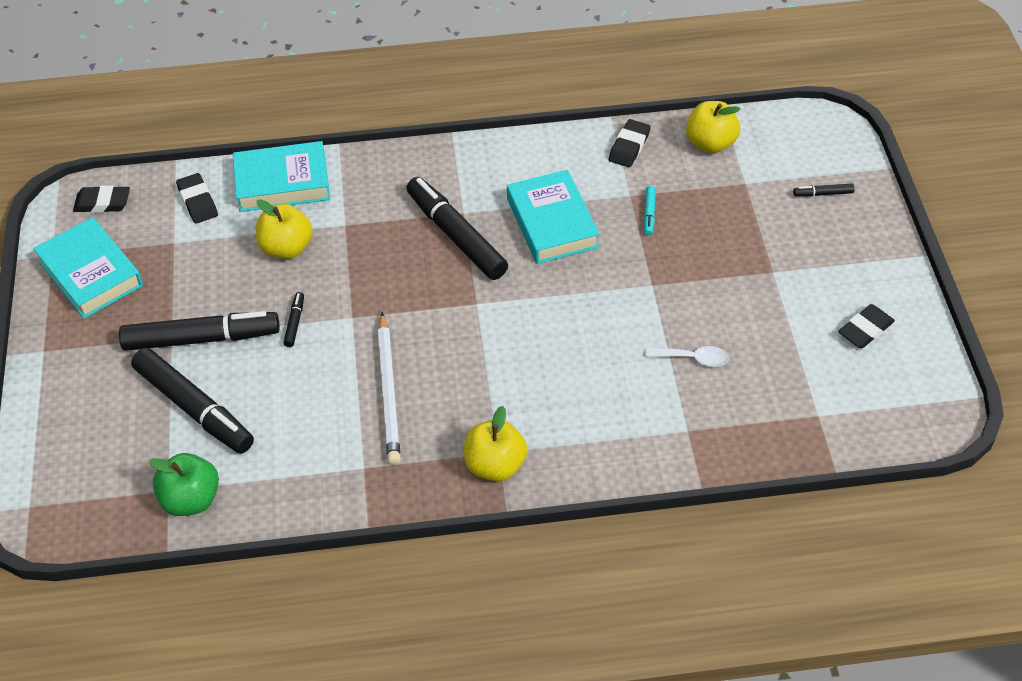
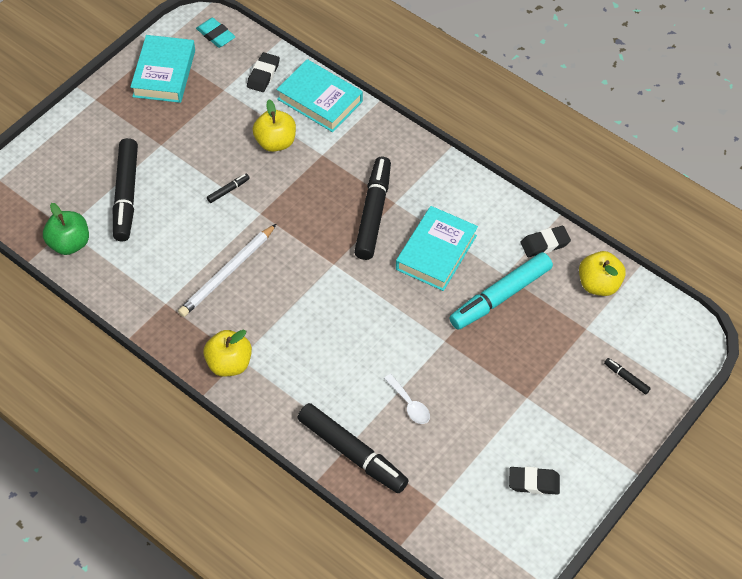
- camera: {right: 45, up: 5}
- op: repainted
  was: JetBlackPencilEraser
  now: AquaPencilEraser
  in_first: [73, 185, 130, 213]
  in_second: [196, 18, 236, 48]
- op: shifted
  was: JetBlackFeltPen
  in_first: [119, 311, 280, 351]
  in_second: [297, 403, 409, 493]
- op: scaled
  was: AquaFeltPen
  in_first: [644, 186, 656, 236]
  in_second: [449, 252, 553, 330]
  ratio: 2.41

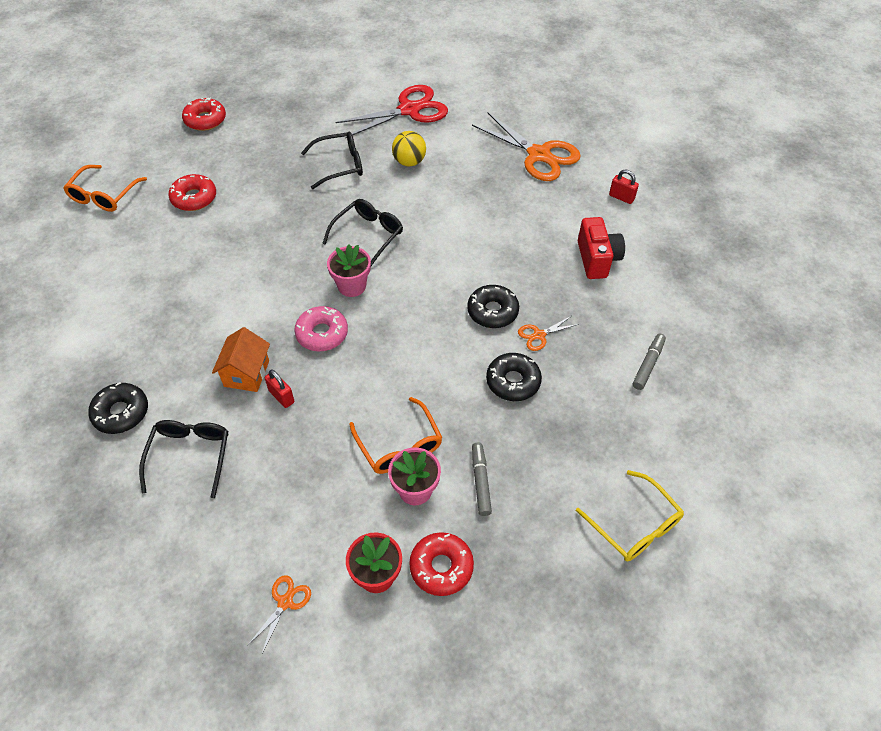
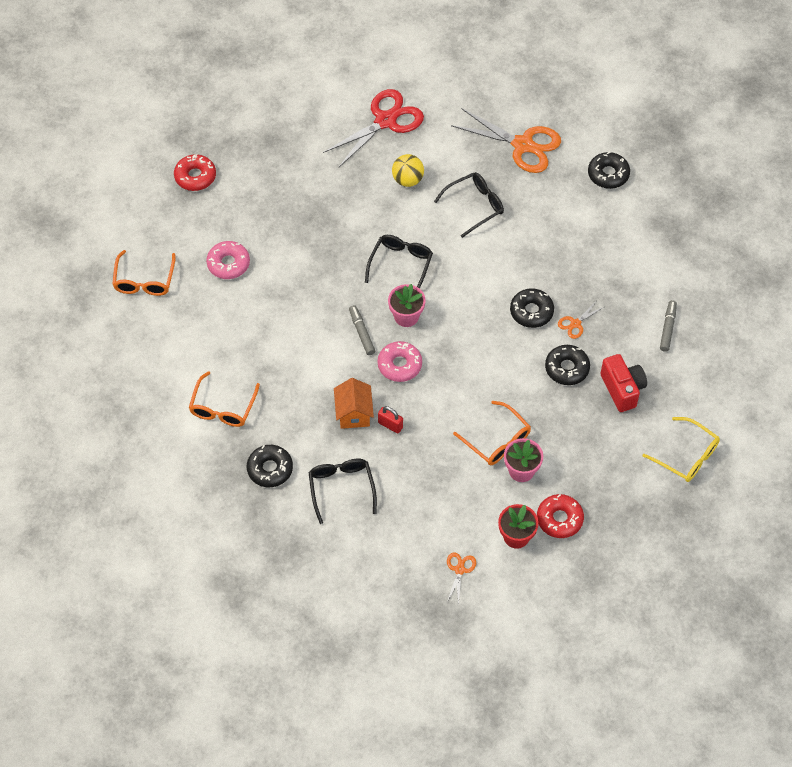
- camera: {right: -15, up: 5}
- op: new
  now: OrangeSpectacles
  in_second: [189, 371, 260, 427]
- op: repainted
  was: RedDoughnut
  now: PinkDoughnut
  in_first: [168, 174, 216, 211]
  in_second: [206, 241, 250, 279]
- op: shifted
  was: GreyFeltPen
  in_first: [472, 442, 492, 516]
  in_second: [349, 305, 375, 355]
- op: shifted
  was: JetBlackSpectacles
  in_first: [301, 131, 363, 189]
  in_second: [434, 172, 504, 238]
- op: swapped
  was: RedLock
  now: JetBlackDoughnut
  in_first: [609, 169, 639, 204]
  in_second: [588, 151, 630, 189]
- op: shifted
  was: RedCamera
  in_first: [578, 217, 625, 279]
  in_second: [600, 354, 647, 412]

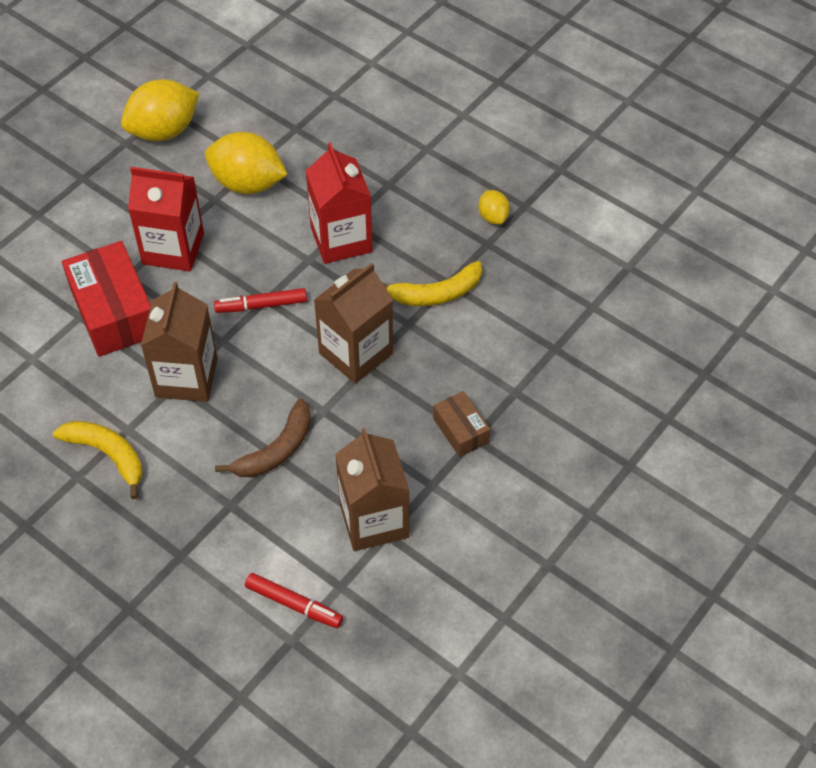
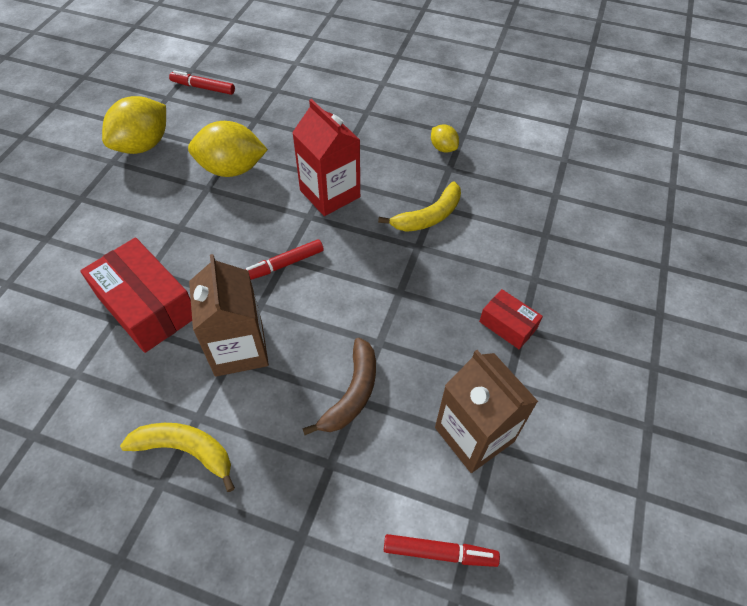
- camera: {right: -20, up: 0}
- op: new
  now: RedFeltPen
  in_second: [169, 71, 235, 95]
- op: repainted
  was: DarkBrownParcel
  now: RedParcel
  in_first: [433, 391, 490, 457]
  in_second: [479, 289, 543, 349]
- op: gone
  was: RedJuiceCarton
  in_first: [128, 167, 204, 271]
- op: gone
  was: DarkBrownJuiceCarton
  in_first: [314, 263, 393, 384]

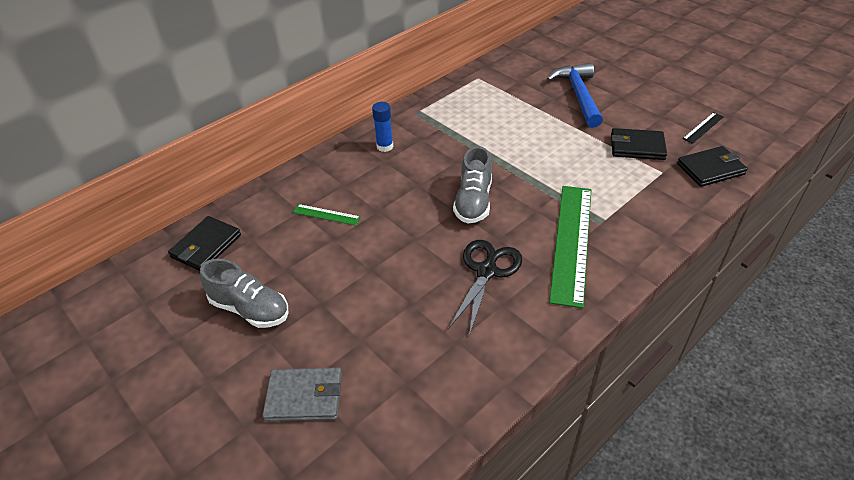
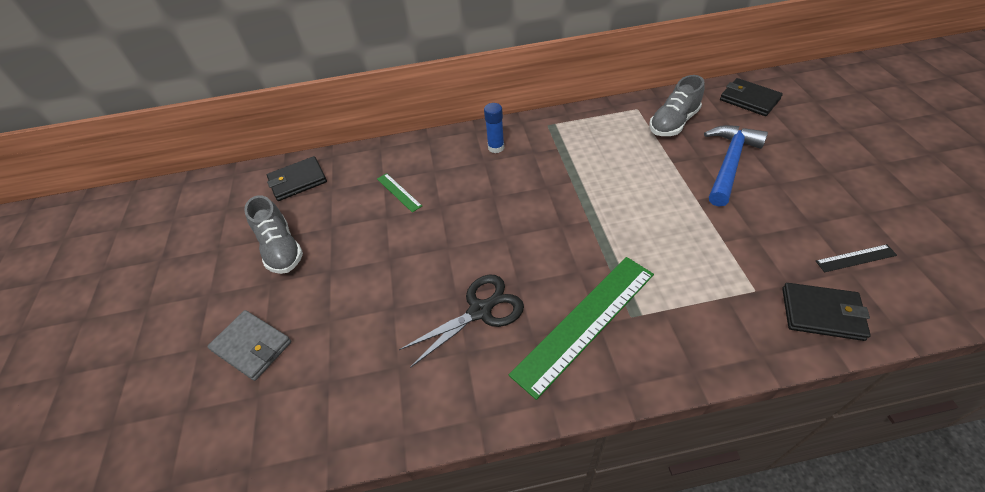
- camera: {right: 35, up: 5}
- op: shifted
  was: GreyShoe
  in_first: [453, 146, 492, 223]
  in_second: [649, 75, 704, 136]
- op: shifted
  was: JetBlackCardWallet
  in_first: [611, 128, 667, 160]
  in_second: [720, 78, 783, 116]

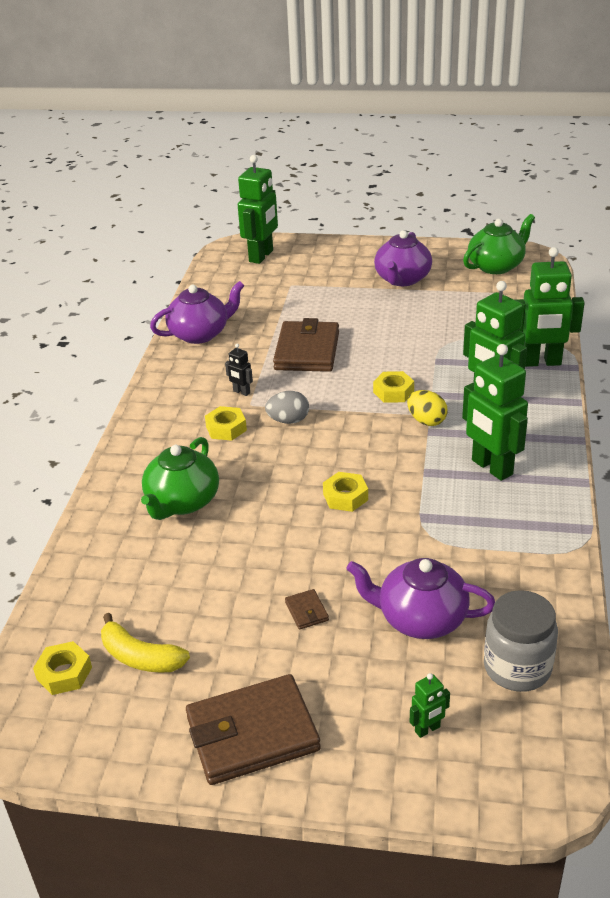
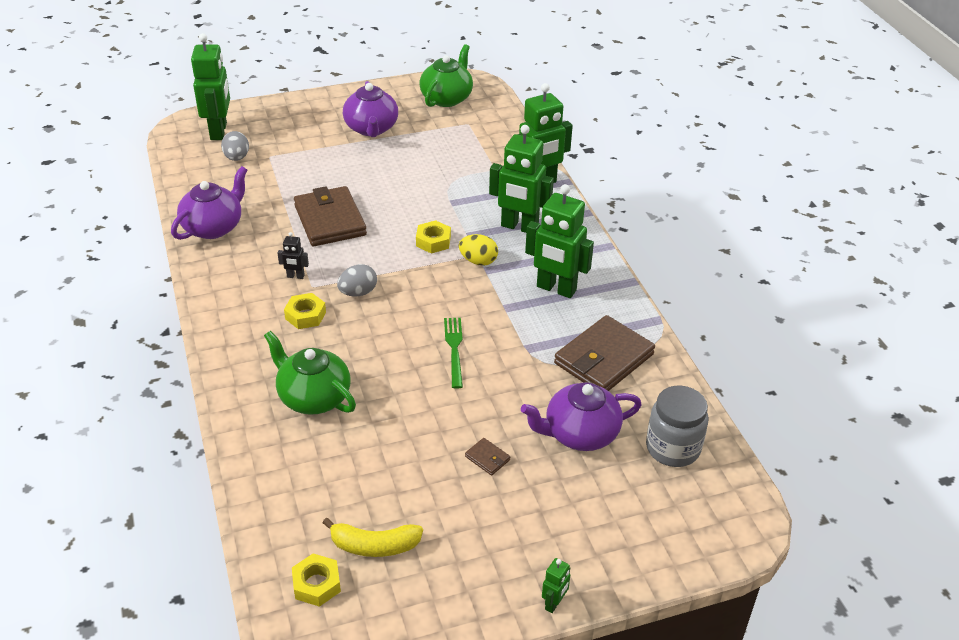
- camera: {right: -30, up: 5}
- op: new
  now: GreyEgg
  in_second: [221, 131, 249, 161]
- op: rotated
  was: EmeraldChinaTeapot
  in_first: [141, 437, 219, 520]
  in_second: [264, 331, 356, 415]
  clockwise: 135
- op: swapped
  was: BrightYellowHexNut
  now: EmeraldTableFork
  in_first: [323, 472, 368, 512]
  in_second: [444, 318, 463, 389]
- op: shifted
  was: EmeraldToyRobot
  in_first: [410, 673, 450, 738]
  in_second: [542, 558, 570, 613]
- op: shifted
  was: DarkBrownCardWallet
  in_first: [186, 674, 321, 785]
  in_second: [554, 315, 655, 391]

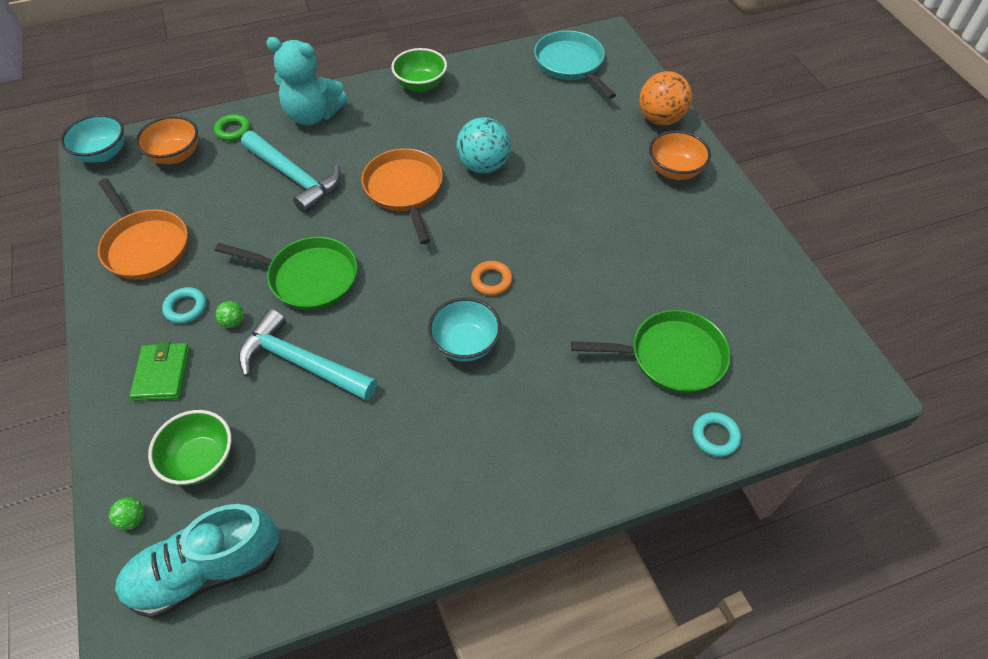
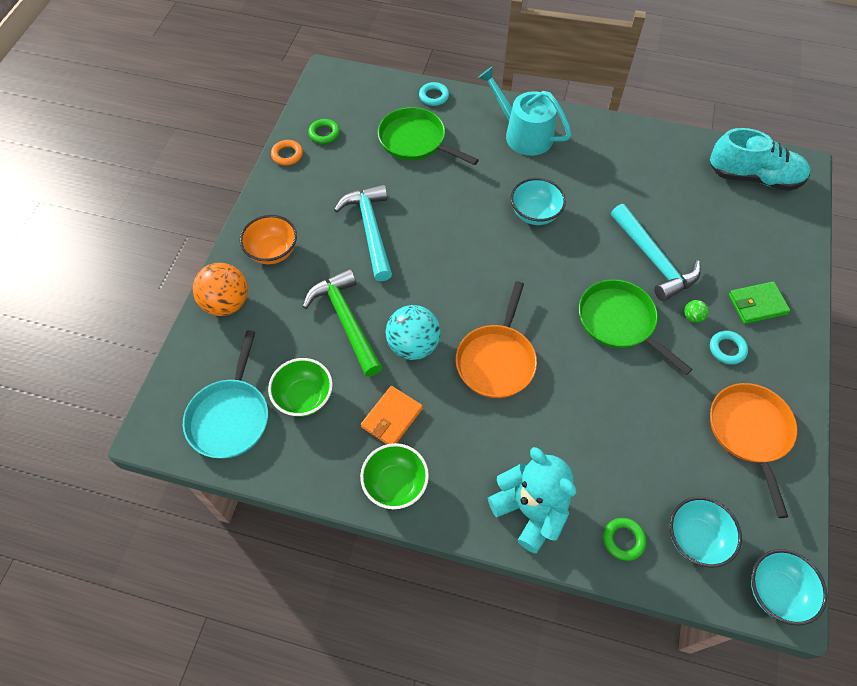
- camera: {right: -145, up: 5}
- op: shifted
  was: EmeraldBowl
  in_first: [148, 410, 232, 485]
  in_second: [268, 358, 333, 417]
- op: shifted
  was: OrangeHoop
  in_first: [471, 261, 513, 296]
  in_second: [271, 140, 303, 166]
- op: new
  now: EmeraldHammer
  in_second: [303, 269, 383, 377]
- op: new
  now: EmeraldHoop
  in_second: [308, 119, 340, 144]
- op: shifted
  was: AquaHammer
  in_first: [241, 131, 341, 213]
  in_second: [334, 184, 392, 281]
- op: new
  now: OrangeCardWallet
  in_second: [361, 386, 423, 444]
- op: new
  now: AquaWateringPot
  in_second: [478, 66, 572, 156]
- op: repainted
  was: OrangeBowl
  now: AquaBowl
  in_first: [136, 116, 198, 164]
  in_second: [670, 497, 742, 568]
- op: rotated
  was: EmeraldCardWallet
  in_first: [130, 341, 190, 401]
  in_second: [729, 282, 790, 324]
  clockwise: 45
- op: gone
  was: EmeraldSphere
  in_first: [109, 497, 145, 530]

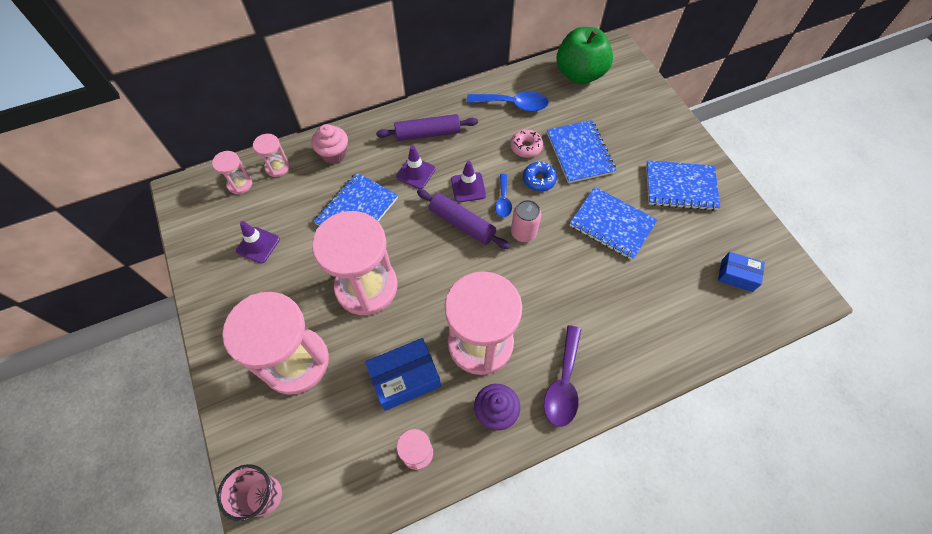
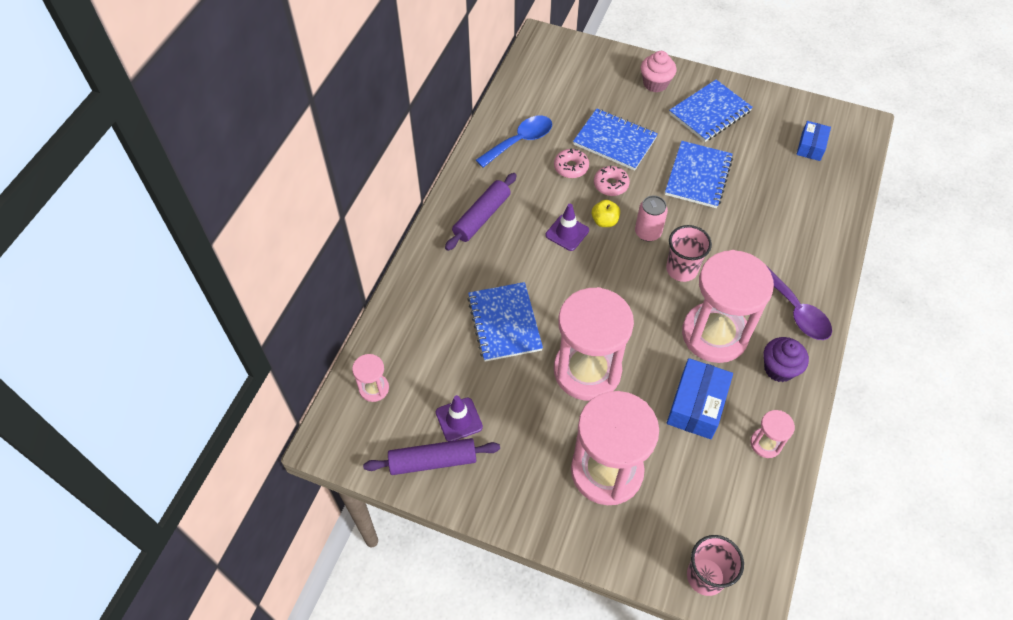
- camera: {right: -45, up: -5}
- op: shifted
  was: RoyalPurplePastryRoller
  in_first: [417, 189, 510, 249]
  in_second: [363, 438, 500, 475]
- op: swapped
  was: RoyalBlueTeaspoon
  now: BrightYellowToyApple
  in_first: [495, 174, 512, 217]
  in_second: [592, 200, 620, 227]
- op: repainted
  was: RoyalBlueDoughnut
  now: PinkDoughnut
  in_first: [523, 162, 557, 192]
  in_second: [594, 166, 630, 196]
- op: shifted
  was: PinkCupcake
  in_first: [312, 124, 348, 164]
  in_second: [641, 51, 677, 92]
- op: rotated
  was: RoyalBlueNotebook
  in_first: [570, 187, 657, 260]
  in_second: [665, 141, 733, 208]
  clockwise: -60
- op: new
  now: PinkTumbler
  in_second: [666, 225, 712, 282]
- op: rotated
  was: RoyalBlueParcel
  in_first: [718, 252, 765, 292]
  in_second: [796, 121, 831, 161]
  clockwise: -45
- op: gone
  was: PinkSandTimer
  in_first: [253, 134, 290, 177]
- op: gone
  was: RoyalPurpleTrafficCone
  in_first: [396, 146, 436, 189]
- op: gone
  was: EmeraldToyApple
  in_first: [556, 27, 613, 84]

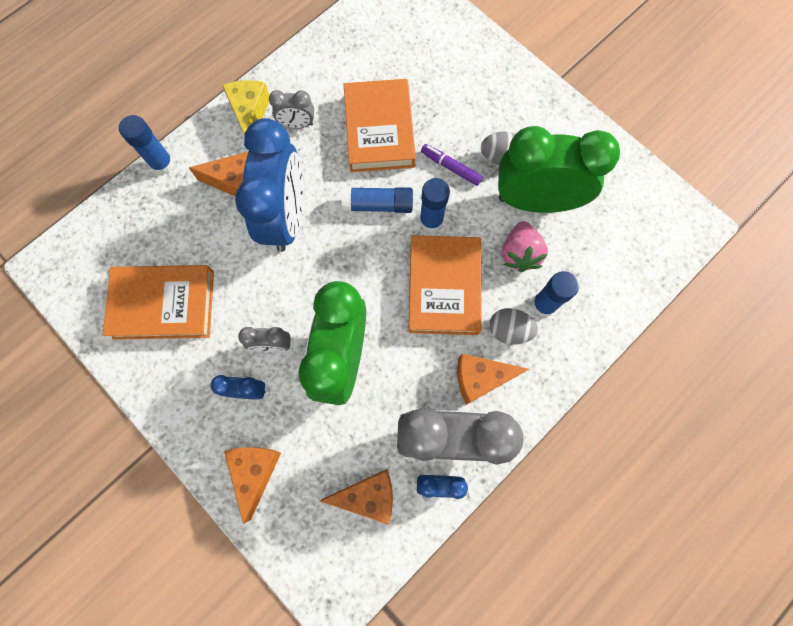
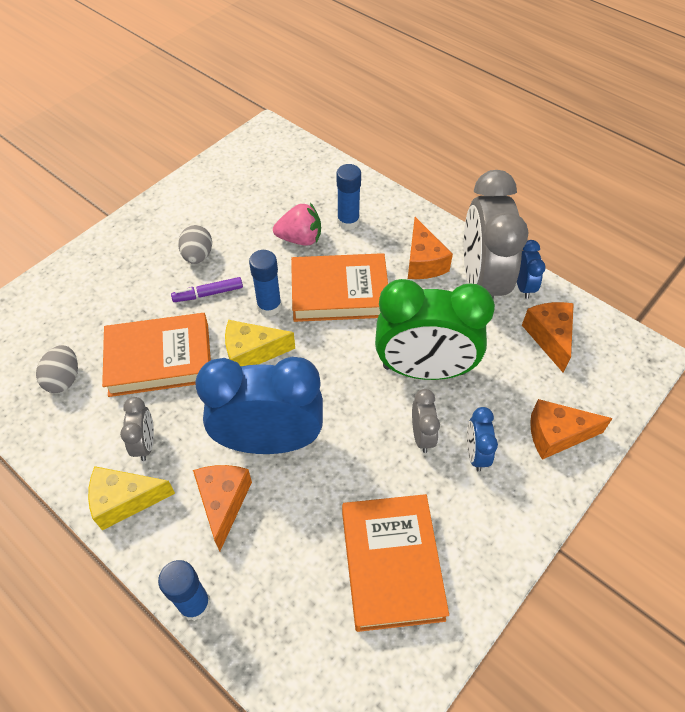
- camera: {right: -95, up: -20}
- op: shifted
  was: GreyEgg
  in_first: [489, 308, 538, 344]
  in_second: [36, 345, 78, 393]
- op: rotated
  was: RoyalPurpleFeltPen
  in_first: [421, 144, 483, 186]
  in_second: [171, 277, 243, 302]
  clockwise: 45
- op: swapped
  was: RoyalBlueStickOfGlue
  now: BrightYellowCheeseWedge
  in_first: [342, 187, 413, 213]
  in_second: [225, 320, 295, 366]
- op: gone
  was: EmeraldClock
  in_first: [498, 126, 620, 213]

